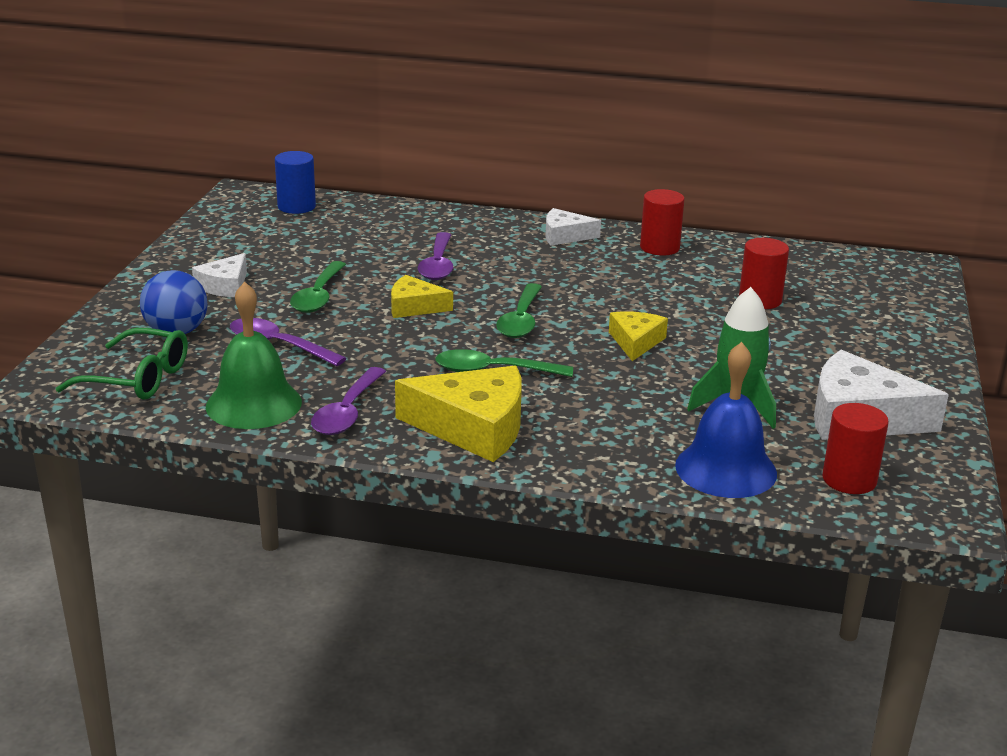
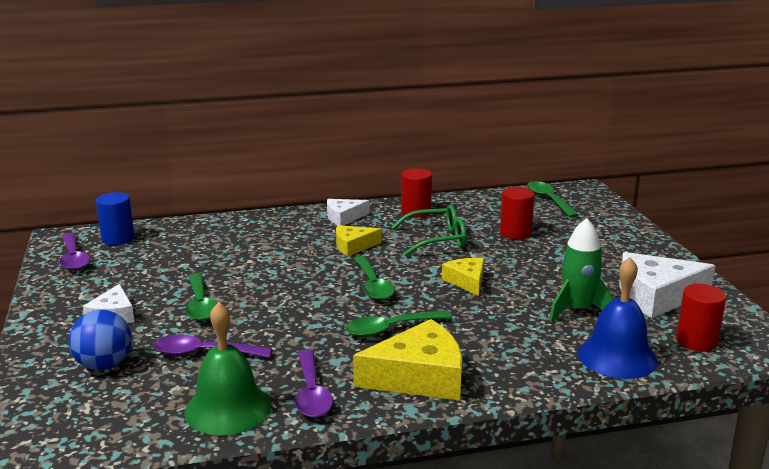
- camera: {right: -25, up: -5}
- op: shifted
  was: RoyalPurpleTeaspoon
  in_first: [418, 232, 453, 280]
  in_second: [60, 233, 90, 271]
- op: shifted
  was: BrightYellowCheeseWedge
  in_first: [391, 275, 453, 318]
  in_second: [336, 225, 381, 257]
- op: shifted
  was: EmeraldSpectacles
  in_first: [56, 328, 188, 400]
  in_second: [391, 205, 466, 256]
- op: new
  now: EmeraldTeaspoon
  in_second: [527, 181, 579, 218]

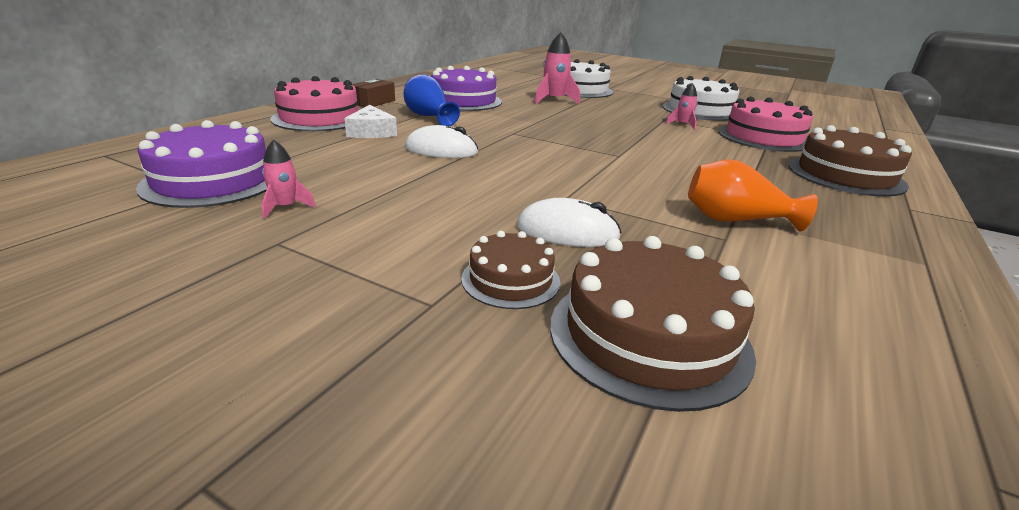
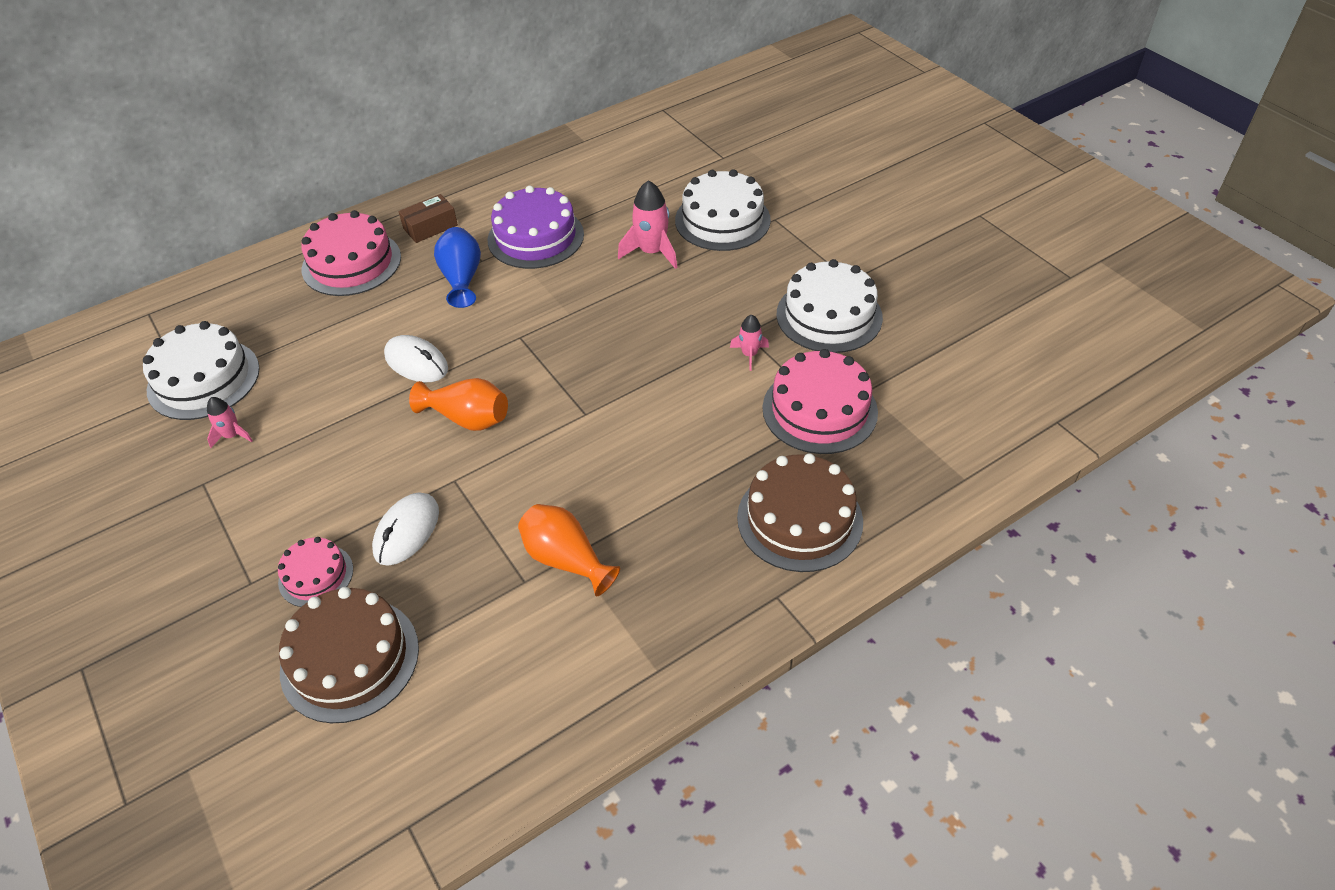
- camera: {right: 30, up: 20}
- op: repainted
  was: RoyalPurpleLayerCake
  now: PureWhiteLayerCake
  in_first: [136, 120, 267, 208]
  in_second: [143, 321, 260, 420]
- op: repainted
  was: DarkBrownLayerCake
  now: PinkLayerCake
  in_first: [461, 231, 560, 309]
  in_second: [278, 537, 353, 607]
- op: rotated
  was: PureWhitePcMouse
  in_first: [517, 198, 622, 247]
  in_second: [372, 493, 439, 566]
  clockwise: 75
- op: new
  now: OrangeFlowerVase
  in_second: [409, 378, 508, 431]
- op: gone
  was: PureWhiteCheeseWedge
  in_first: [344, 105, 397, 138]

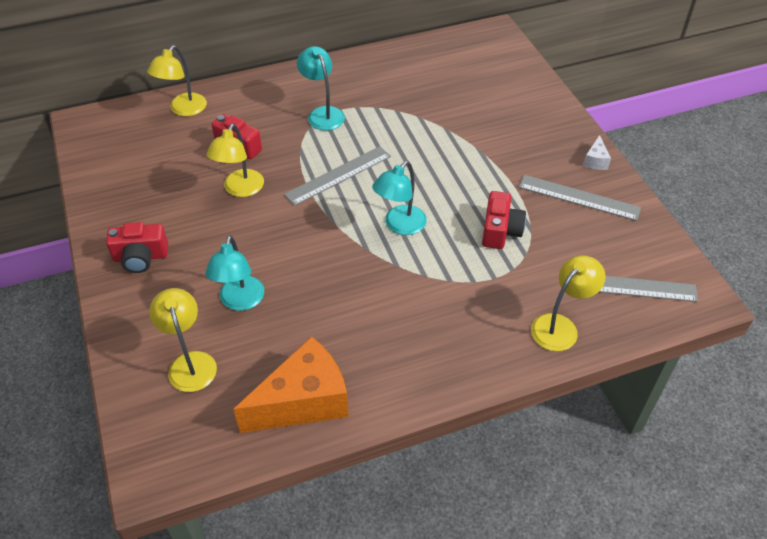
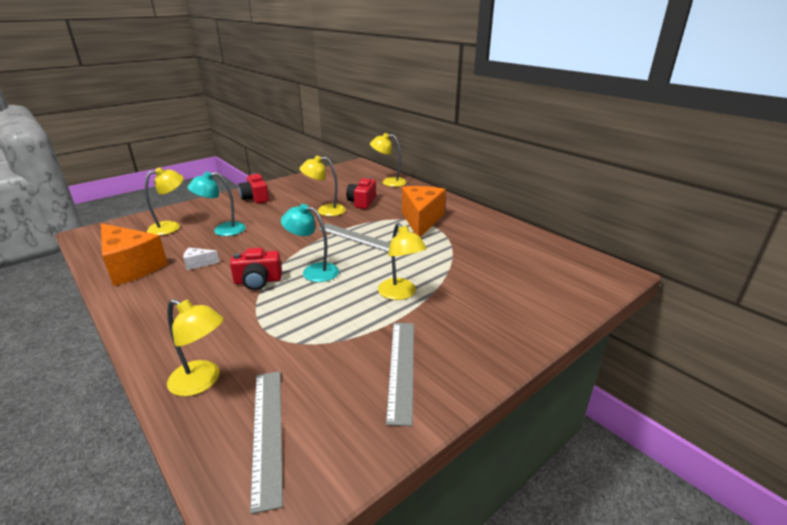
- camera: {right: 70, up: -20}
- op: shifted
  was: PureWhiteCheeseWedge
  in_first: [583, 135, 611, 170]
  in_second: [183, 248, 220, 270]
- op: shifted
  was: RedCamera
  in_first: [482, 191, 526, 249]
  in_second: [230, 248, 282, 290]
- op: new
  now: BrightYellowReadingLamp
  in_second: [378, 223, 427, 300]
- op: swapped
  was: AquaReadingLamp
  now: OrangeCheeseWedge
  in_first: [297, 46, 345, 131]
  in_second: [402, 186, 446, 237]

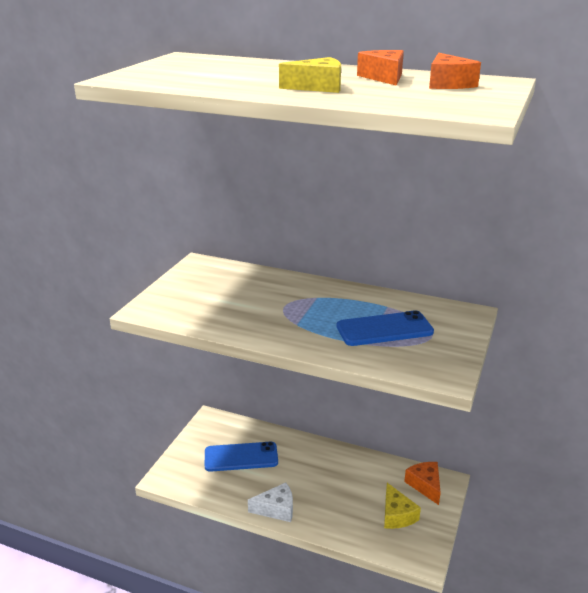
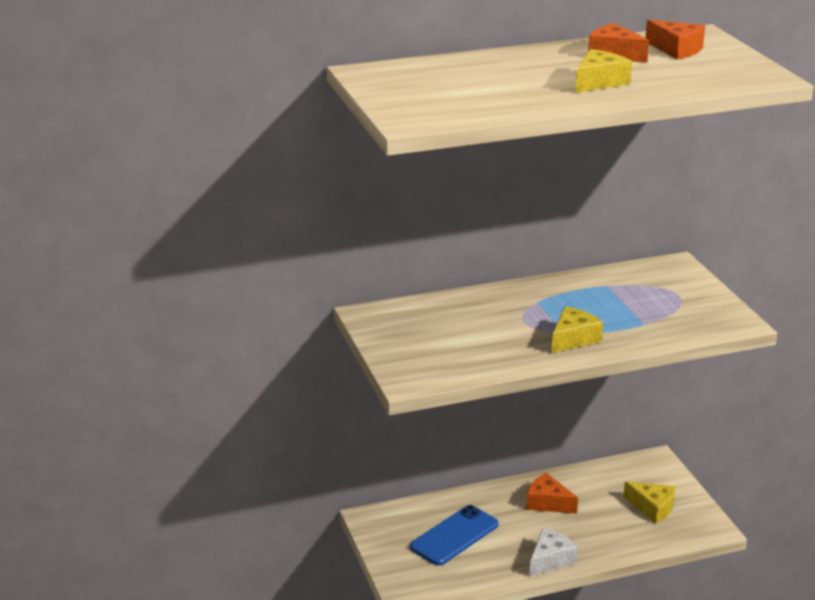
- camera: {right: -40, up: 0}
- op: shifted
  was: OrangeCheeseWedge
  in_first: [404, 462, 441, 505]
  in_second: [526, 473, 578, 514]
- op: new
  now: BrightYellowCheeseWedge
  in_second: [552, 306, 603, 353]
- op: gone
  was: RoyalBlueSmartphone
  in_first: [337, 310, 434, 346]

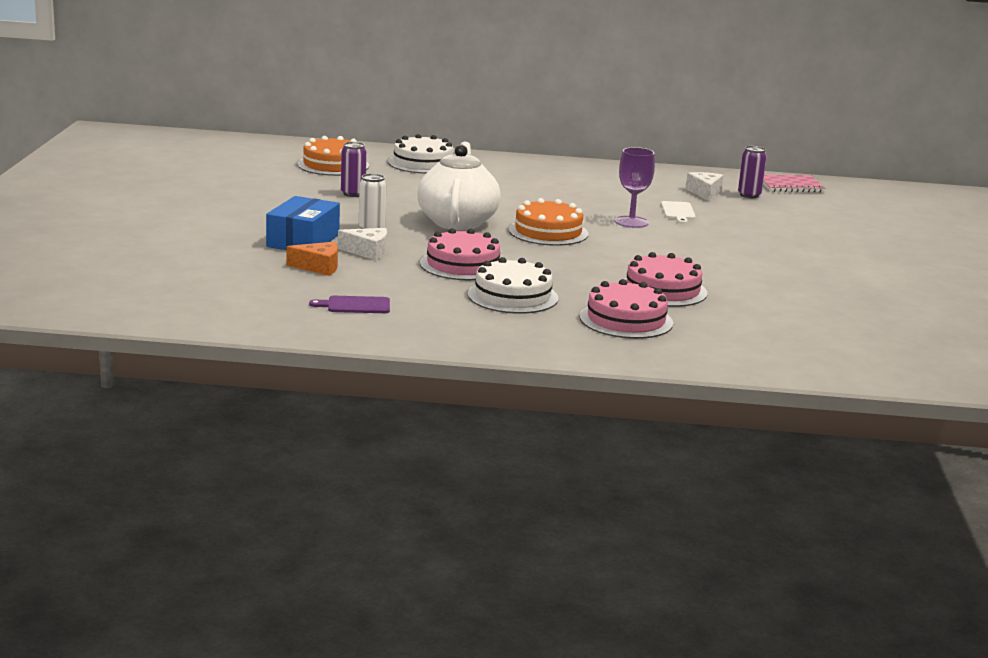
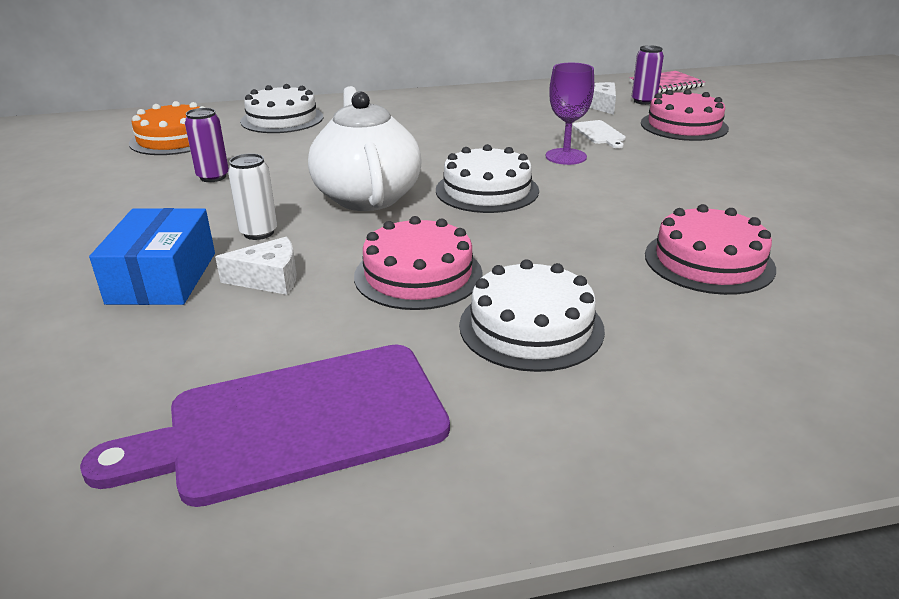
- camera: {right: -15, up: 10}
- op: scaled
  was: RoyalPurpleChoppingBoard
  in_first: [309, 296, 390, 313]
  in_second: [80, 344, 450, 507]
  ratio: 2.3
- op: repainted
  was: OrangeLayerCake
  now: PureWhiteLayerCake
  in_first: [508, 198, 589, 246]
  in_second: [436, 144, 539, 213]
- op: shifted
  was: PinkLayerCake
  in_first: [580, 279, 673, 339]
  in_second: [641, 89, 729, 141]
- op: gone
  was: OrangeCheeseWedge
  in_first: [287, 242, 338, 276]

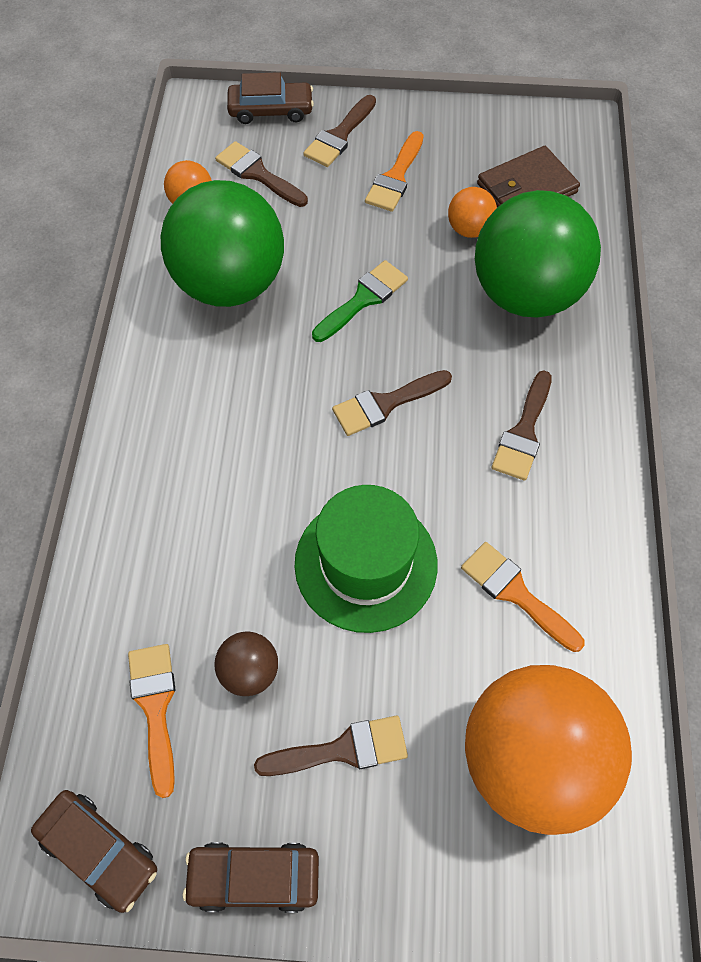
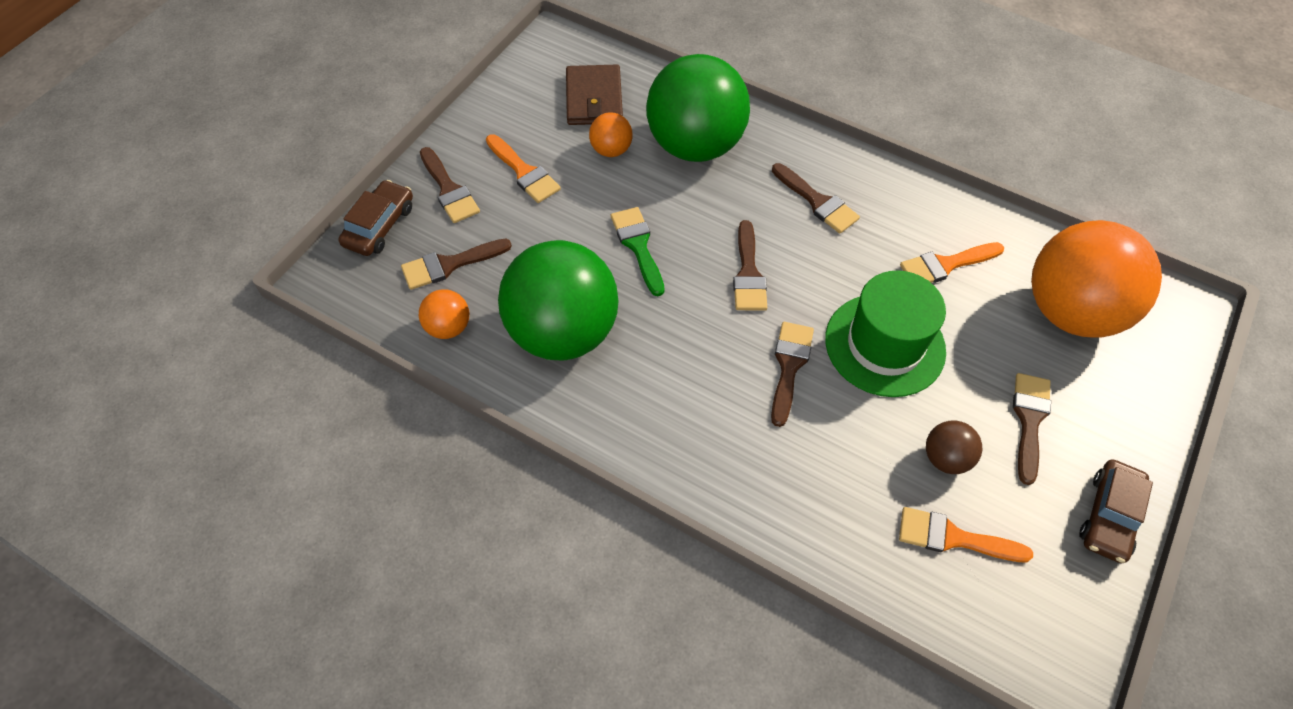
- camera: {right: -65, up: -5}
- op: new
  now: DarkBrownBrush
  in_second: [771, 322, 814, 427]
- op: gone
  was: DarkBrownAutomobile
  in_first: [31, 790, 157, 913]

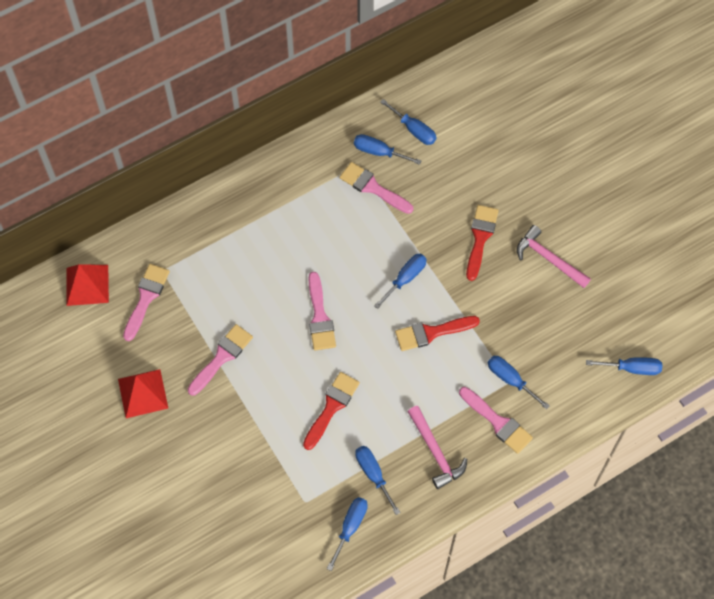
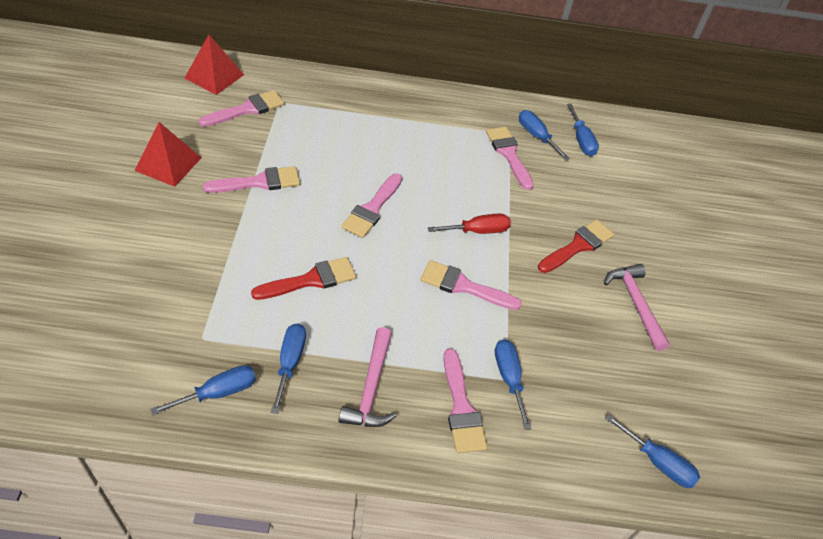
- camera: {right: 30, up: -15}
- op: repainted
  was: RedBrush
  now: PinkBrush
  in_first: [395, 316, 480, 351]
  in_second: [421, 260, 522, 310]
- op: repainted
  was: RoyalBlueFlatScrewdriver
  now: RedFlatScrewdriver
  in_first: [374, 254, 427, 309]
  in_second: [428, 214, 511, 234]

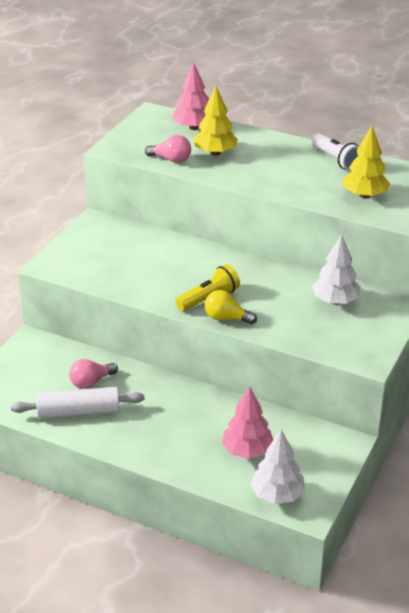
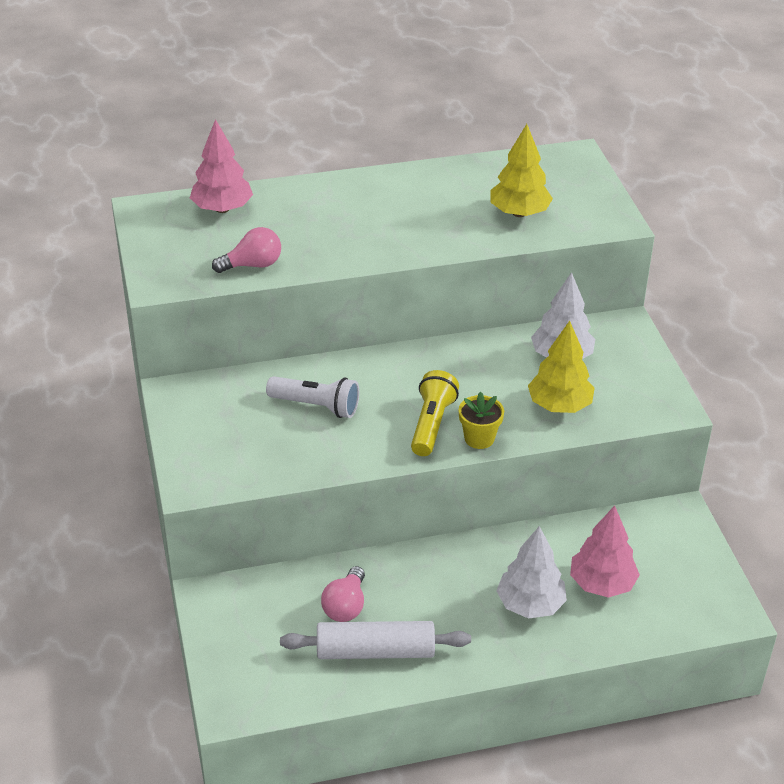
- camera: {right: -40, up: 5}
- op: shifted
  was: PureWhiteFlashlight
  in_first: [312, 133, 359, 171]
  in_second: [266, 376, 359, 418]
- op: rotated
  was: PureWhitePastryRoller
  in_first: [11, 387, 145, 418]
  in_second: [280, 621, 471, 659]
  clockwise: 45
- op: swapped
  was: BrightYellowLightbulb
  now: BrightYellowFlowerPot
  in_first: [205, 290, 257, 324]
  in_second: [459, 392, 504, 449]
- op: shifted
  was: PureWhiteTree
  in_first: [250, 430, 305, 504]
  in_second: [496, 526, 567, 619]
- op: shifted
  was: BrightYellowTree
  in_first: [193, 86, 238, 156]
  in_second: [528, 321, 595, 413]

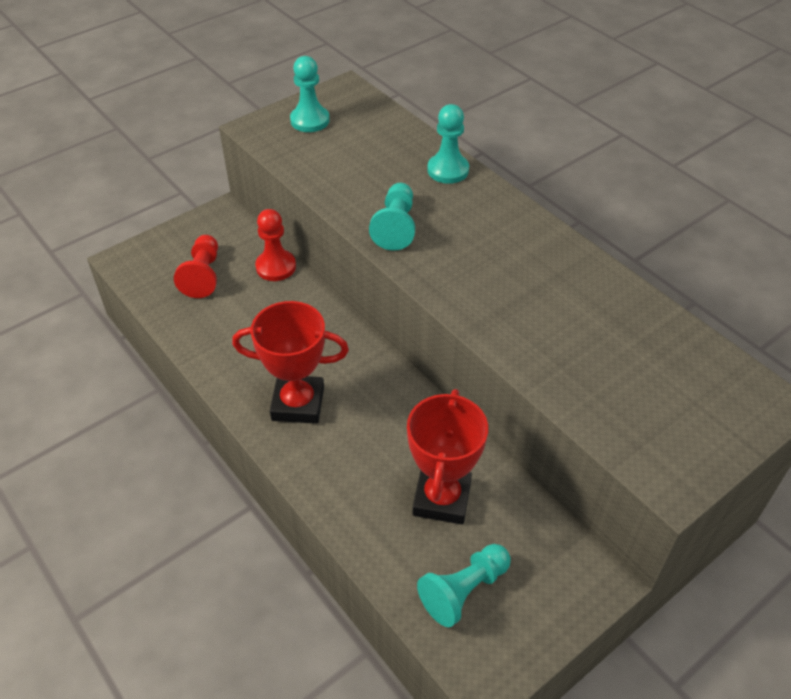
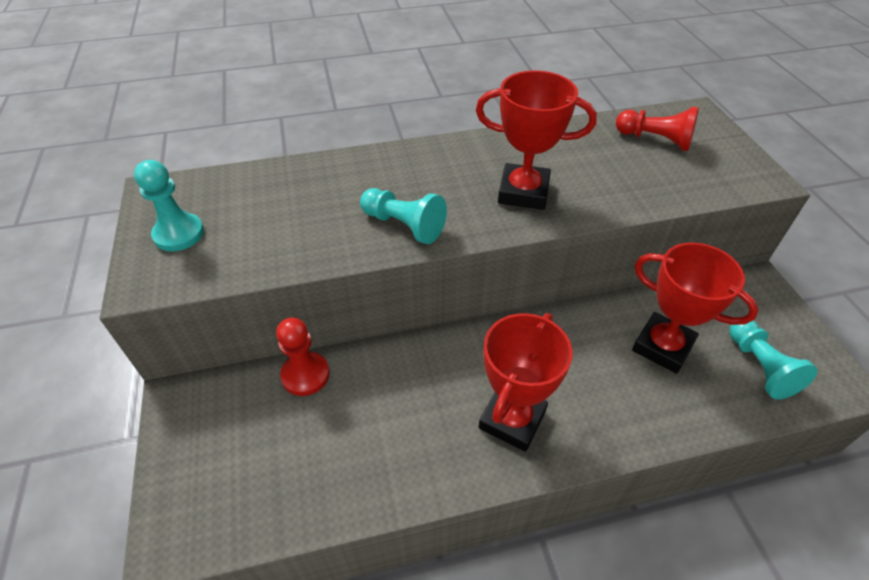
- camera: {right: -65, up: 0}
- op: new
  now: RedTrophy
  in_second: [476, 70, 597, 210]
- op: shifted
  was: RedPawn
  in_first: [174, 235, 218, 298]
  in_second: [616, 107, 699, 151]
- op: gone
  was: AquaPawn
  in_first: [427, 104, 469, 184]

